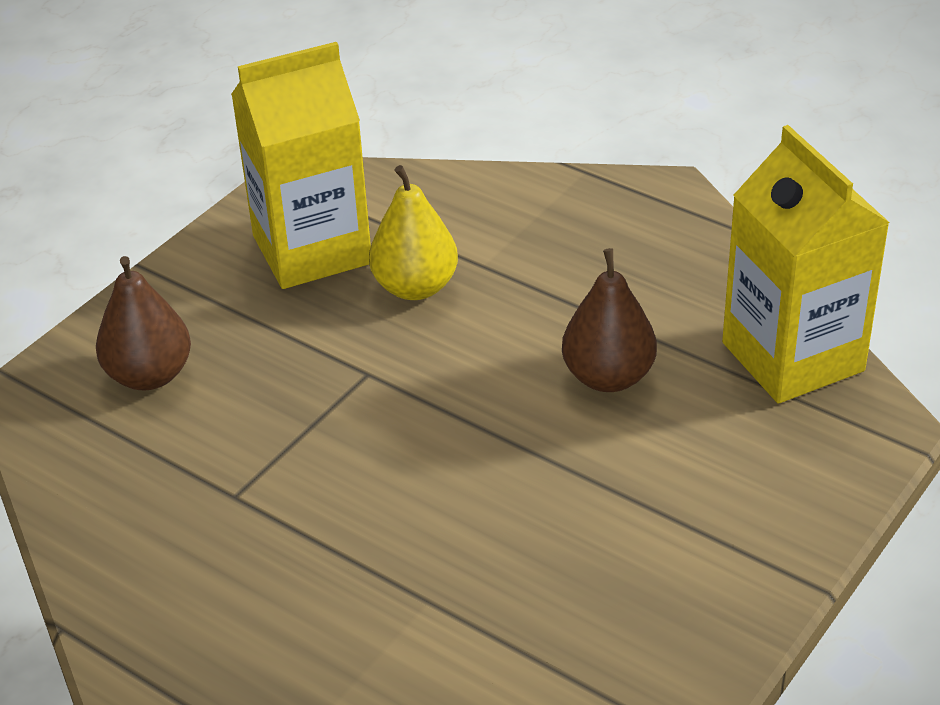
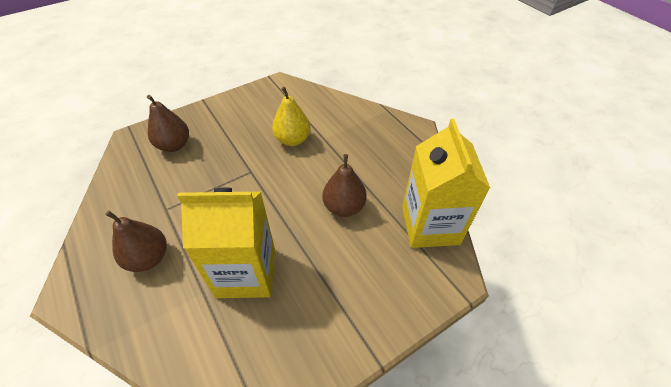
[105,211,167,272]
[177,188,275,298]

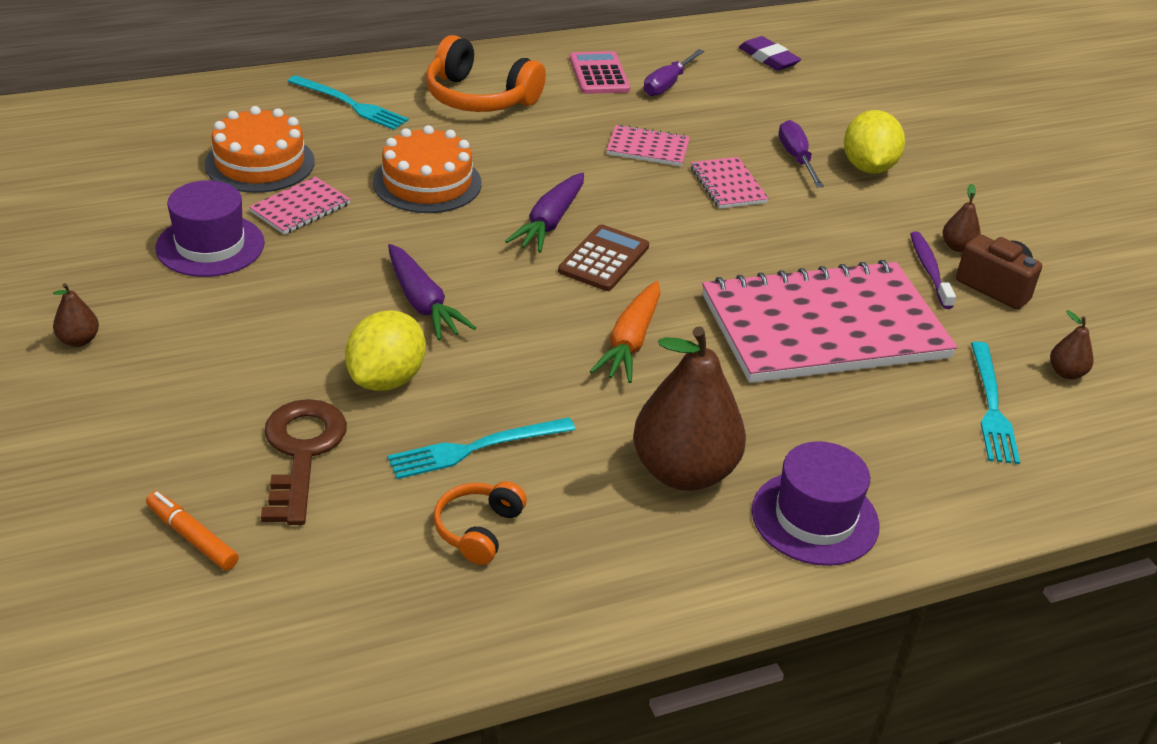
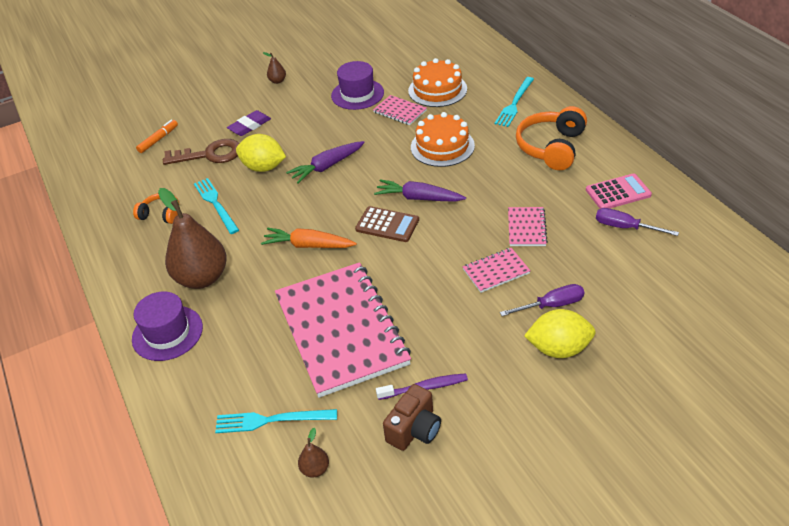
[227,110,271,136]
[942,184,981,252] (first image)

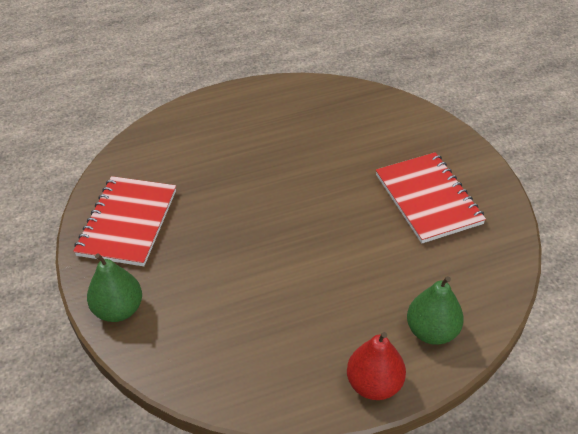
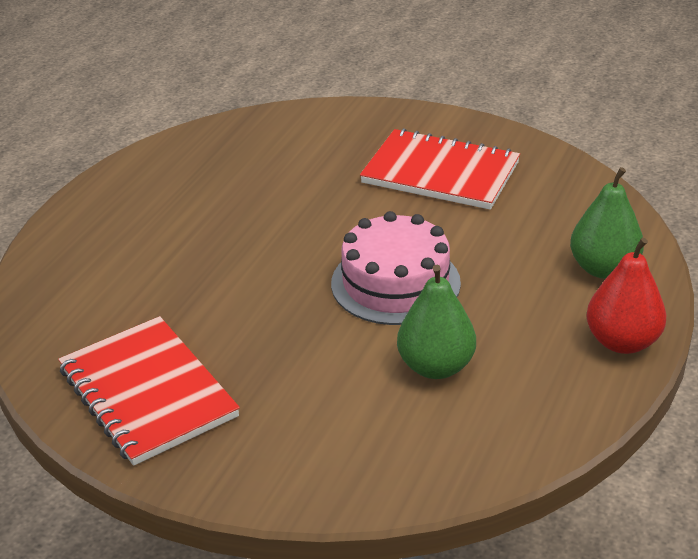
[331,211,461,325]
[397,265,476,379]

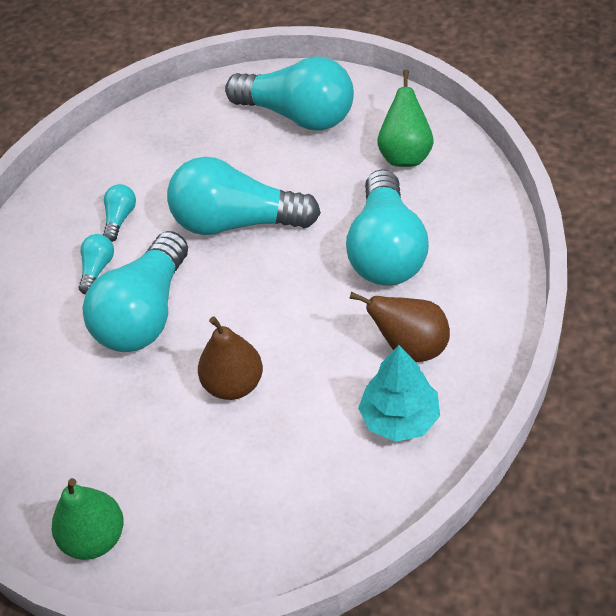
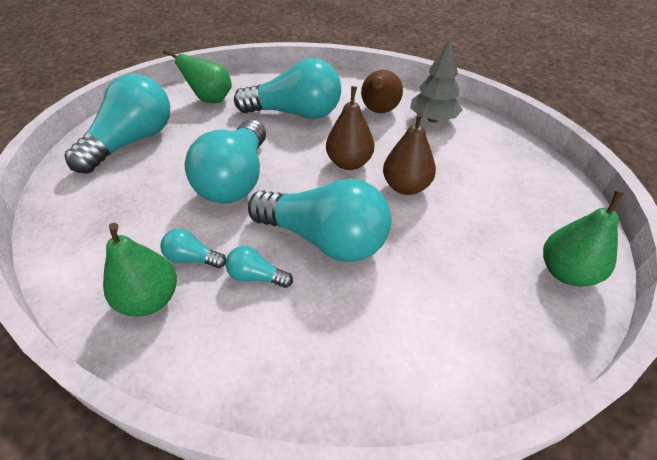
[103,223,177,316]
[326,86,374,170]
[410,39,462,123]

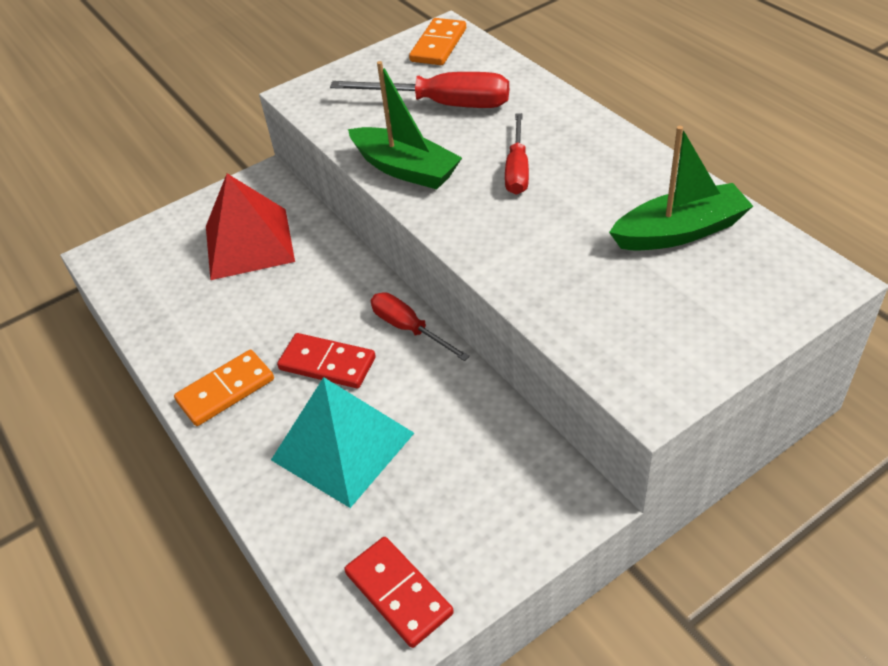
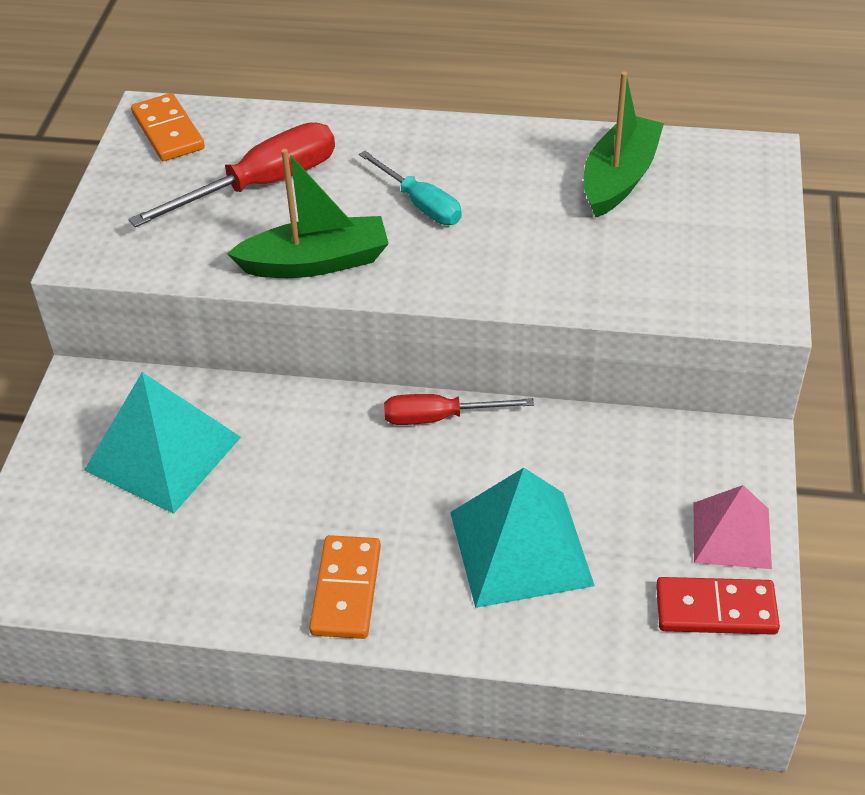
[84,372,241,514]
[359,151,462,225]
[694,485,772,569]
[277,333,376,388] (first image)

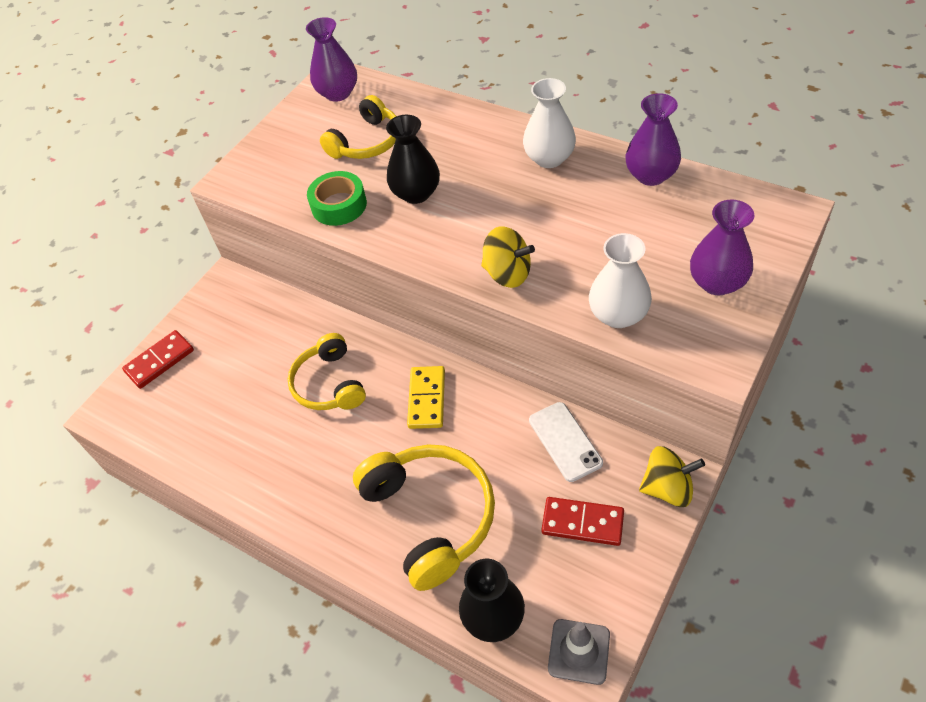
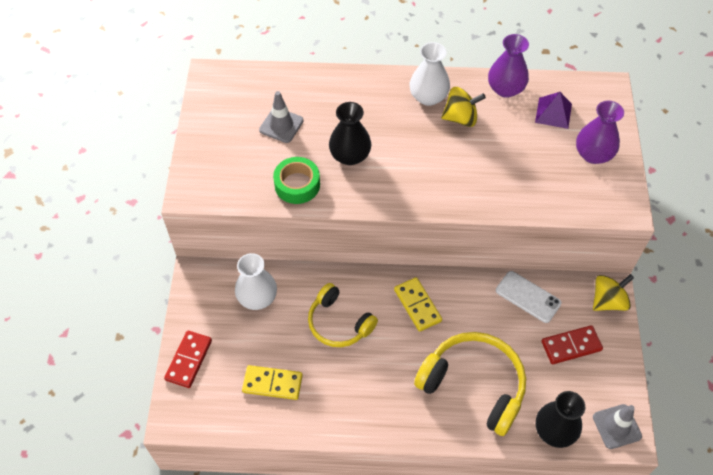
[235,253,277,310]
[242,365,303,400]
[259,91,304,143]
[441,87,486,127]
[535,92,572,129]
[306,17,357,102] (first image)

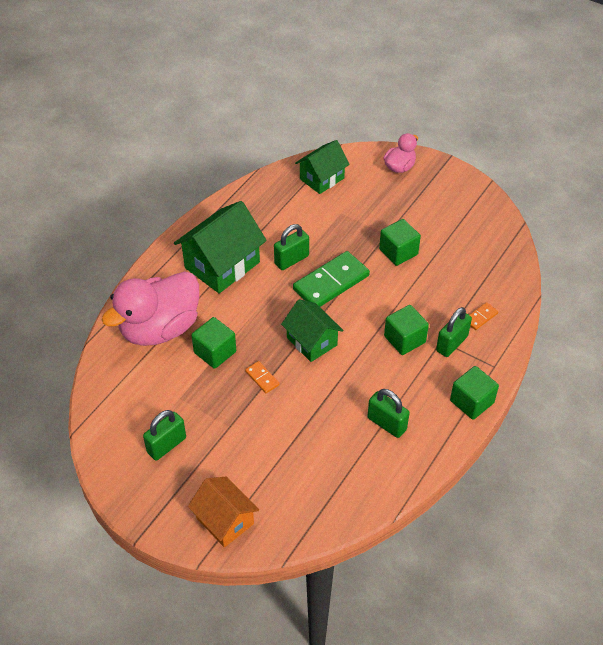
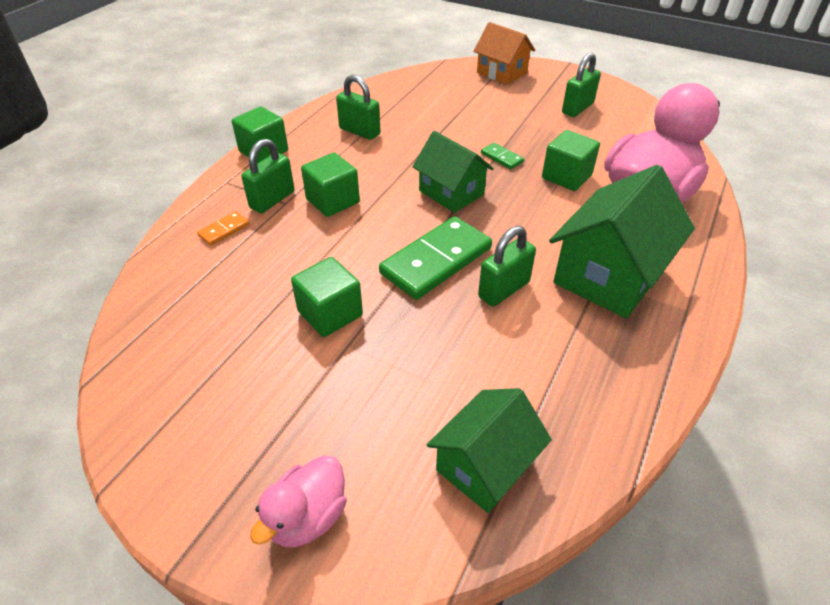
[481,143,524,170]

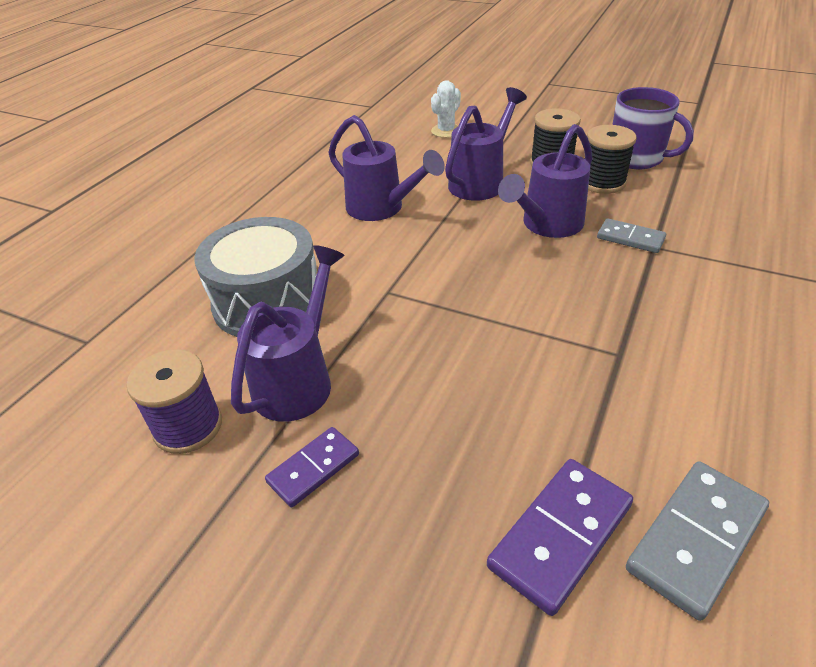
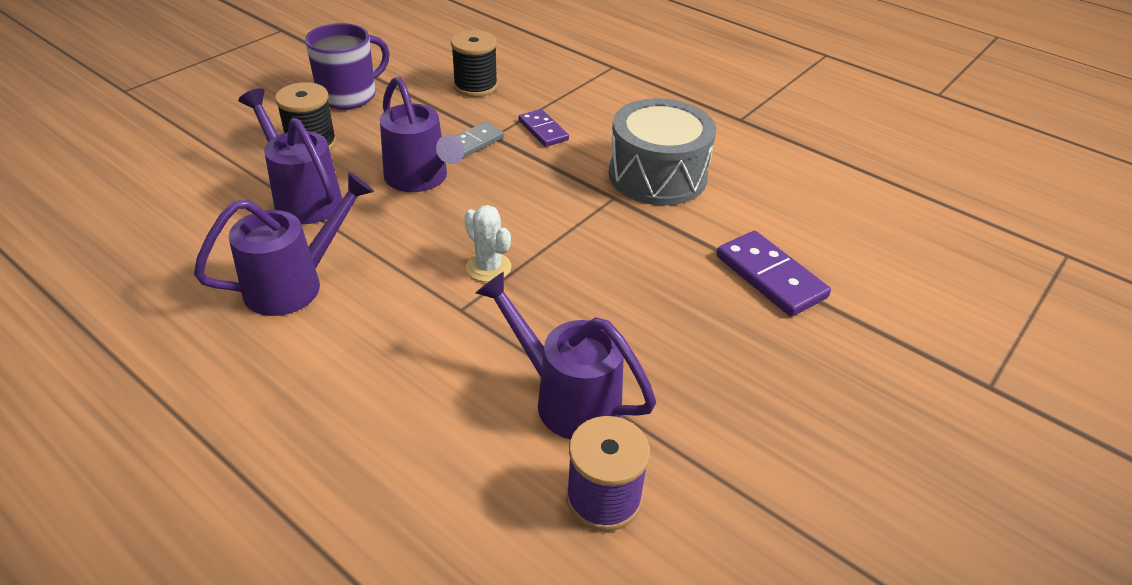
[451,30,498,97]
[464,205,511,282]
[518,109,569,147]
[609,98,716,205]
[626,461,769,621] (first image)

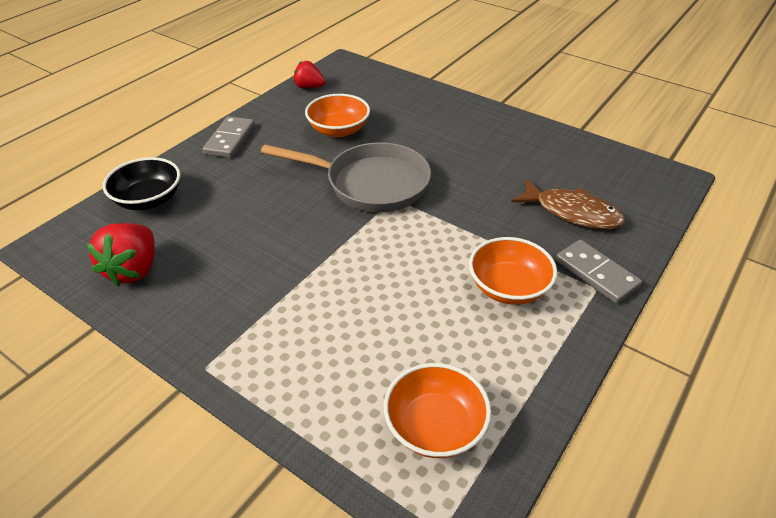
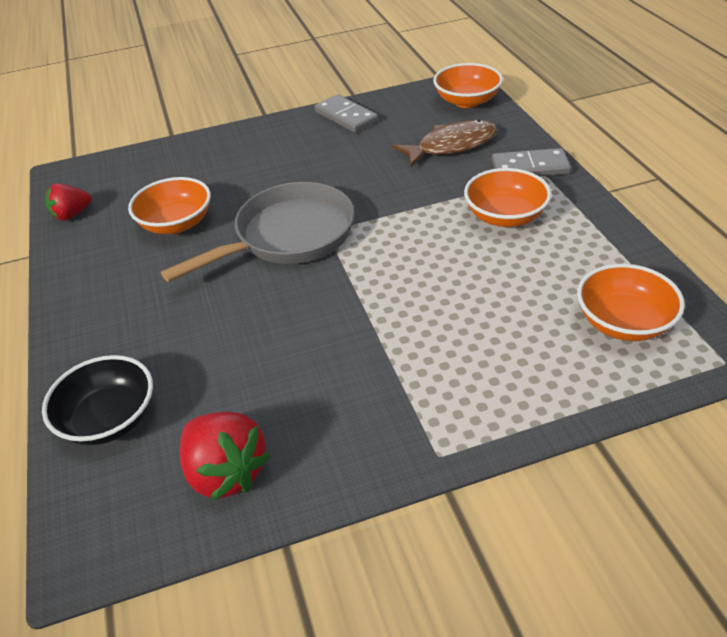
[315,94,378,133]
[433,63,503,108]

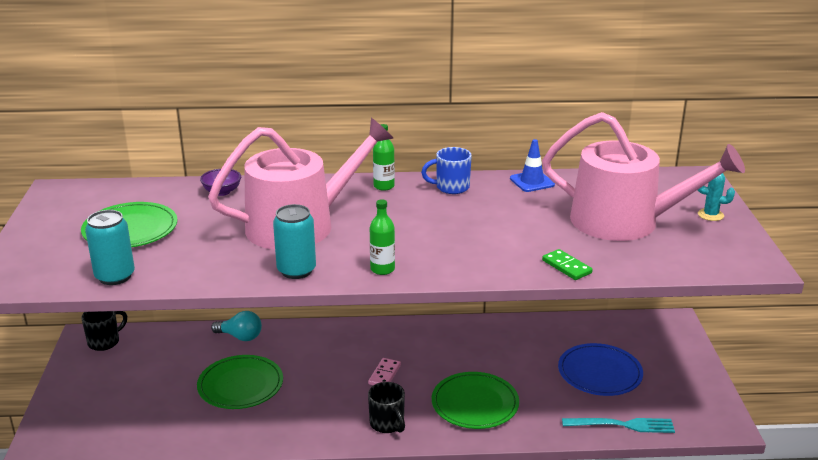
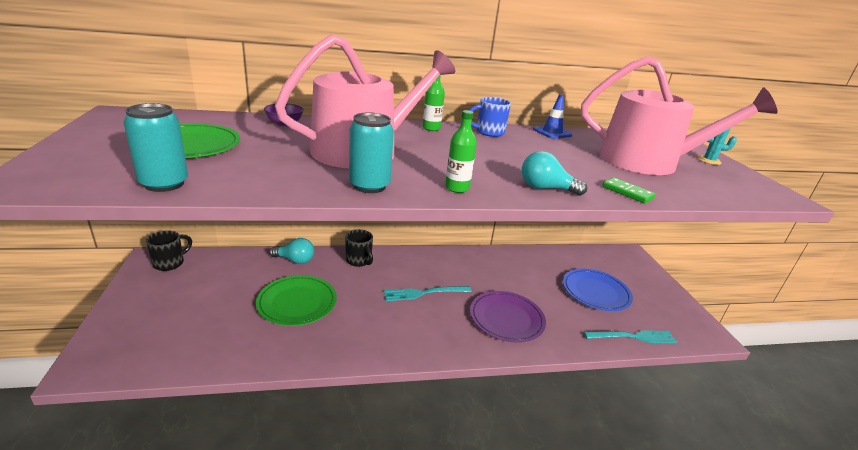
[345,229,373,267]
[384,286,472,301]
[470,291,546,343]
[522,151,587,196]

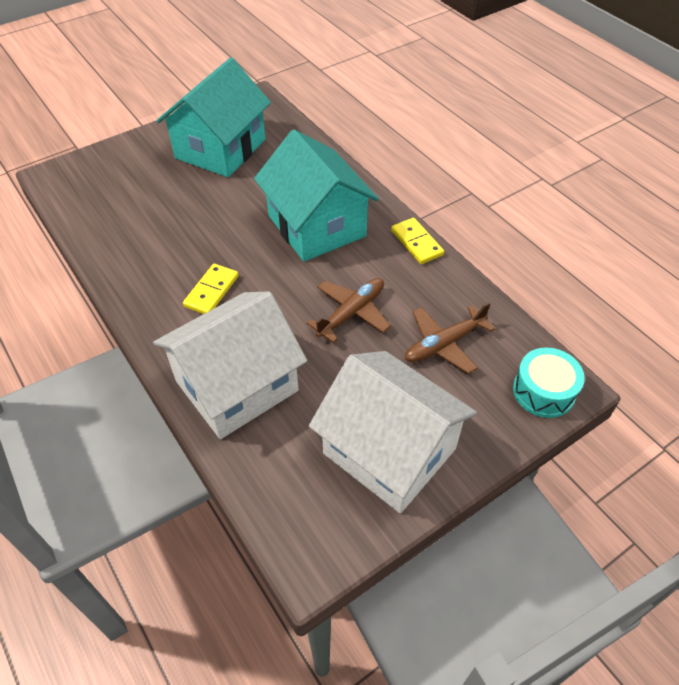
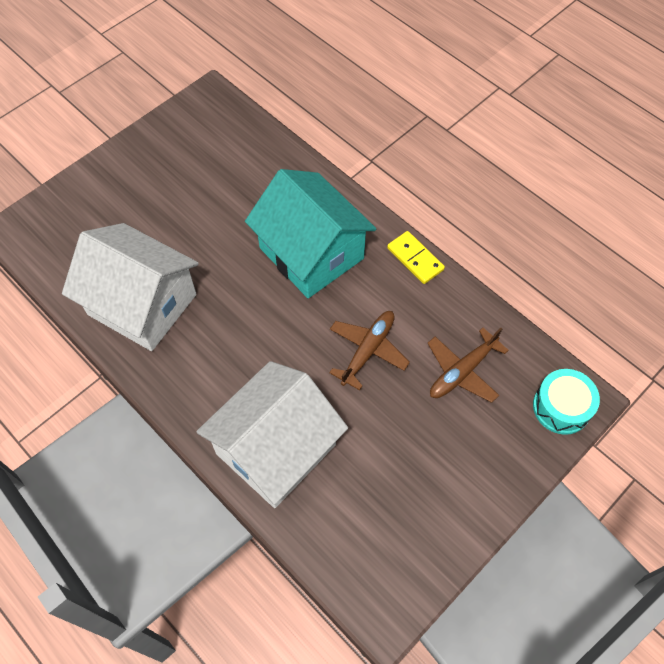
[62,223,199,351]
[156,57,271,177] (first image)
[183,264,239,314] (first image)

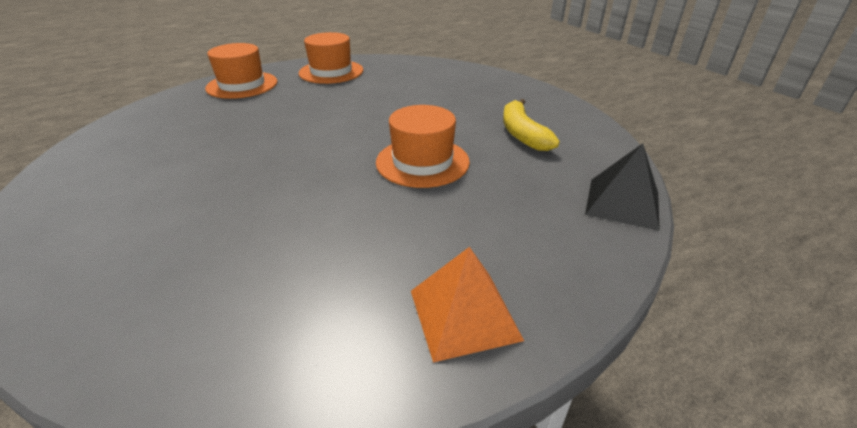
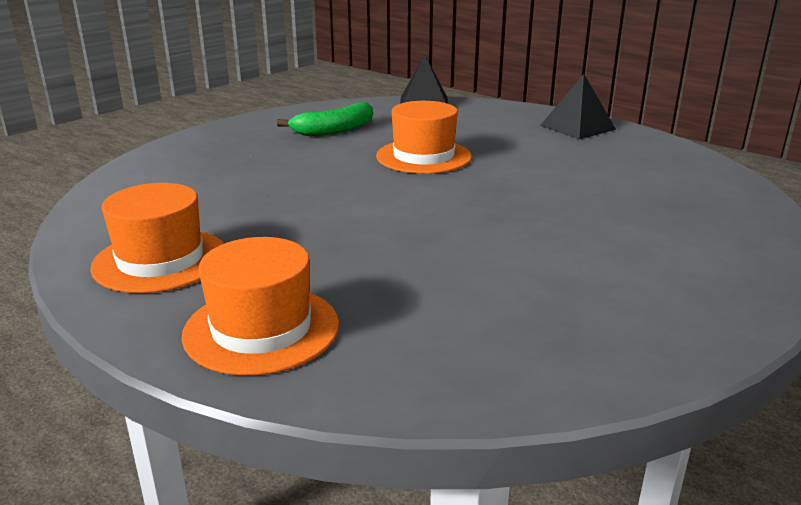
[277,102,373,136]
[540,74,616,139]

